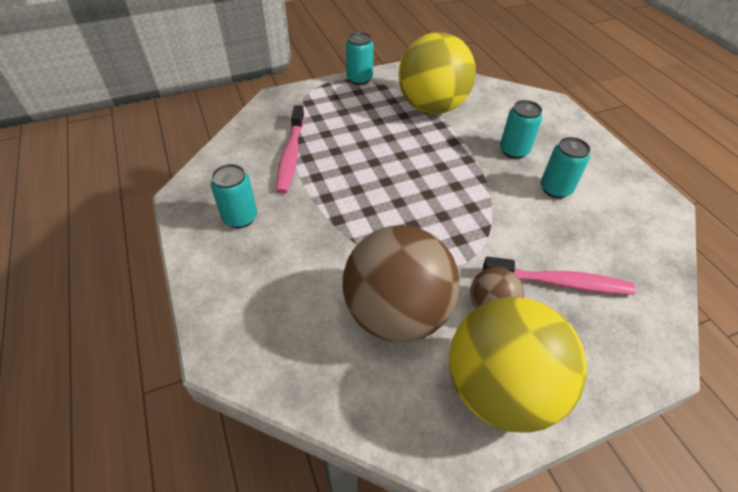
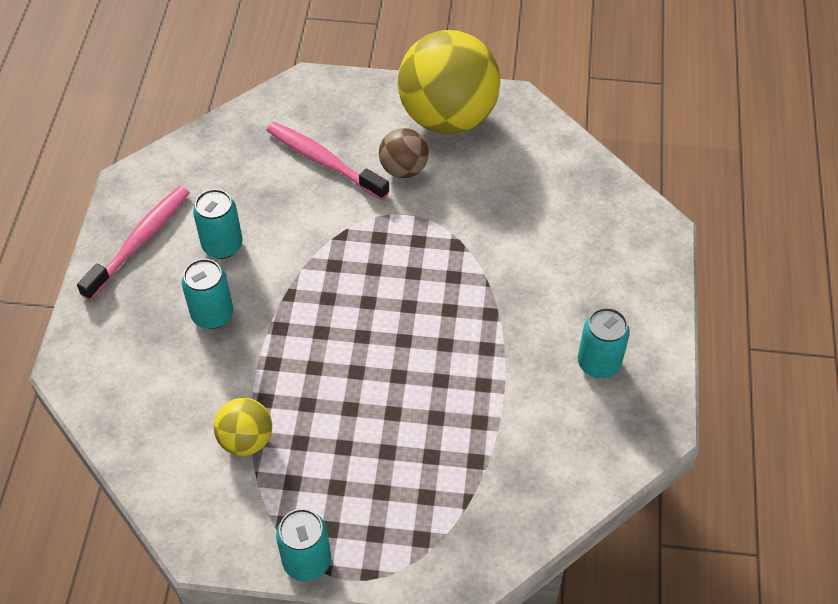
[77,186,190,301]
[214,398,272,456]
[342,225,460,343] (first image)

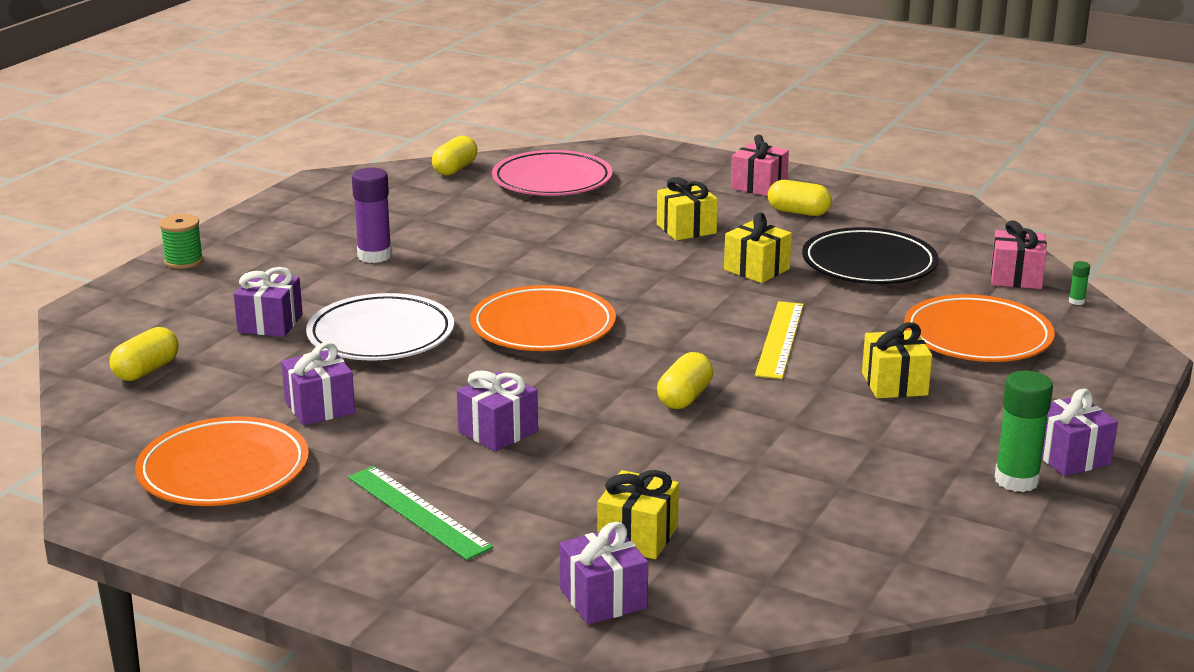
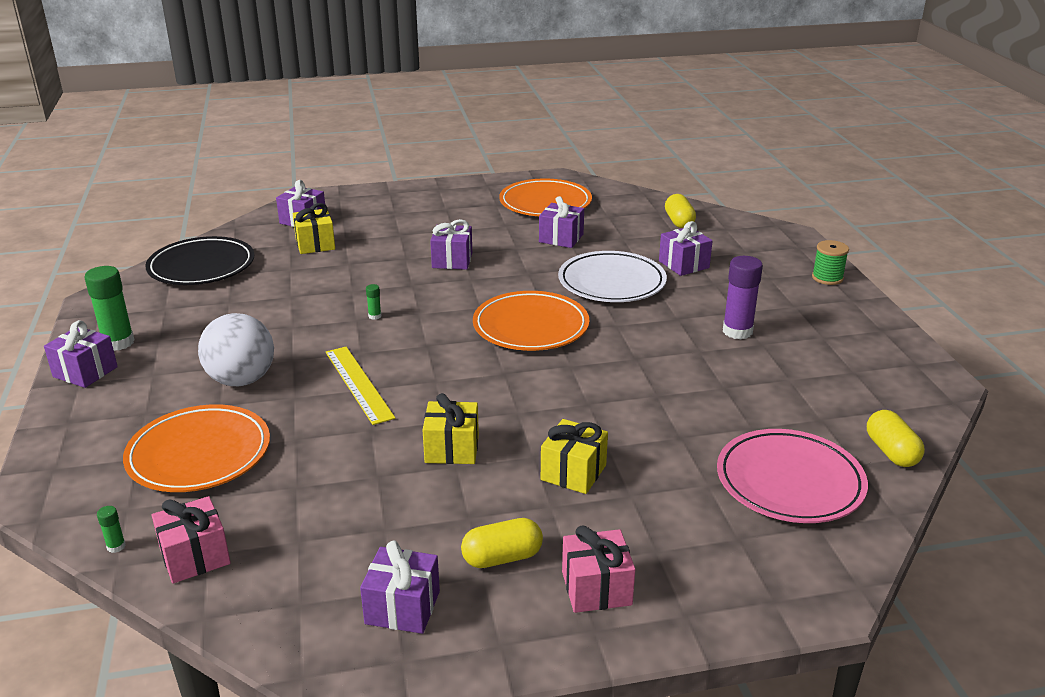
[145,236,254,285]
[198,313,274,386]
[360,540,440,634]
[366,284,381,320]
[348,466,493,560] (first image)

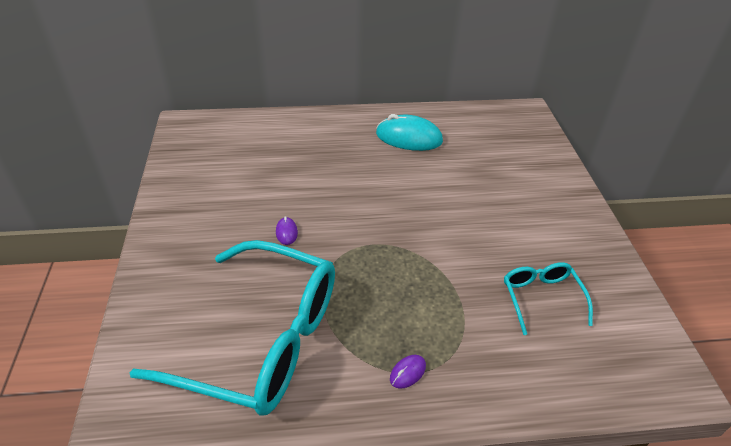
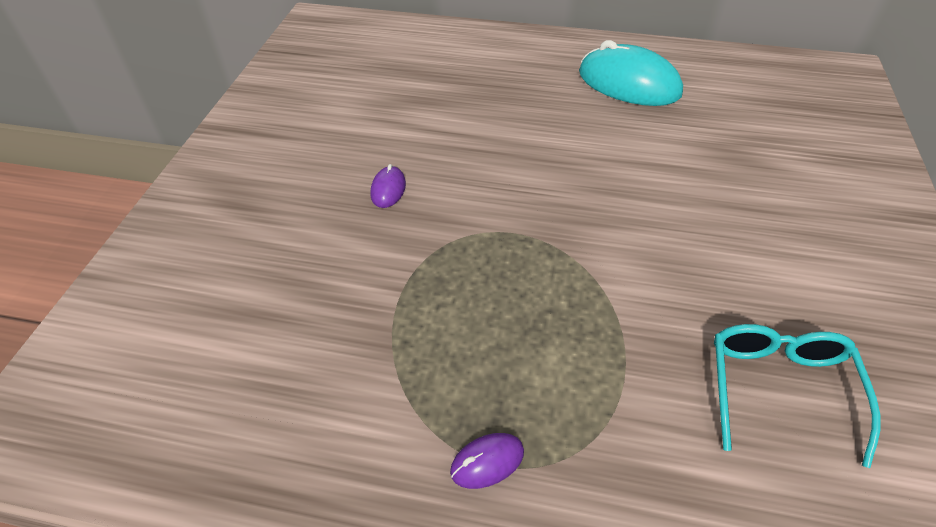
[130,240,335,416] (first image)

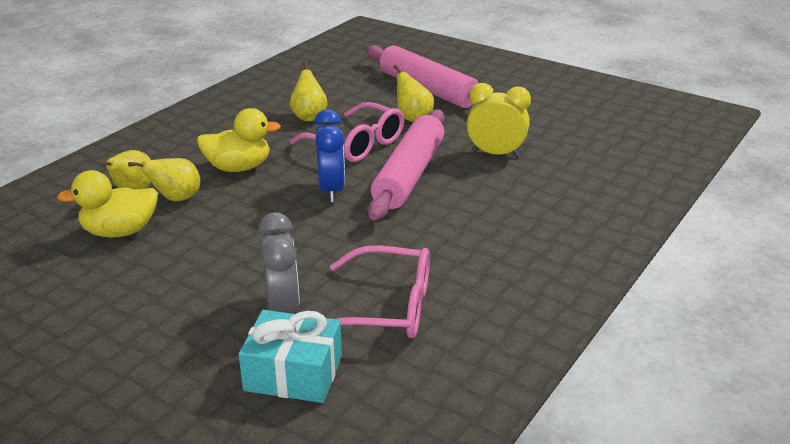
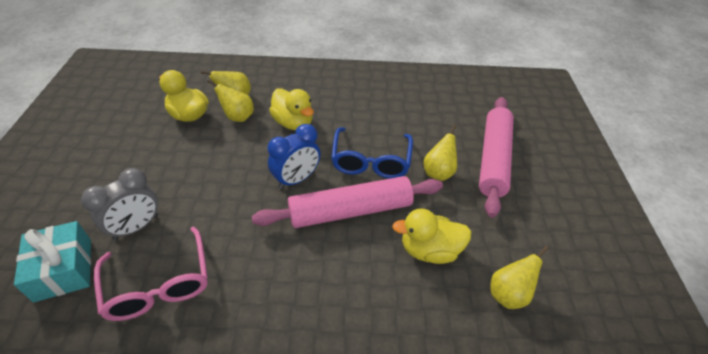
[331,127,413,179]
[392,208,472,264]
[490,246,549,309]

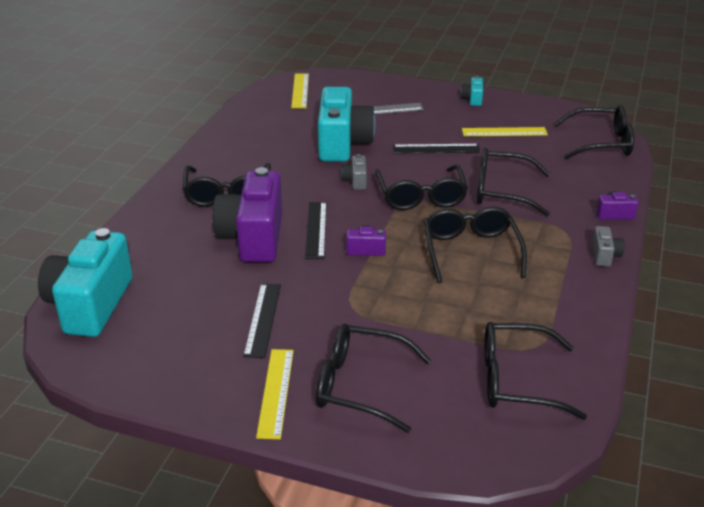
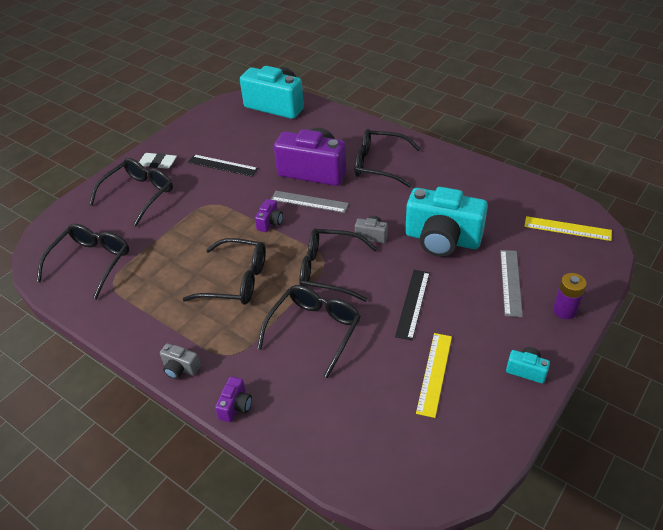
[139,153,177,169]
[271,191,349,213]
[553,273,587,319]
[554,105,634,159] (first image)

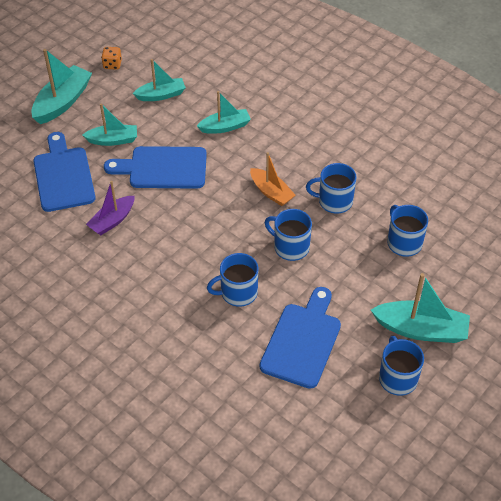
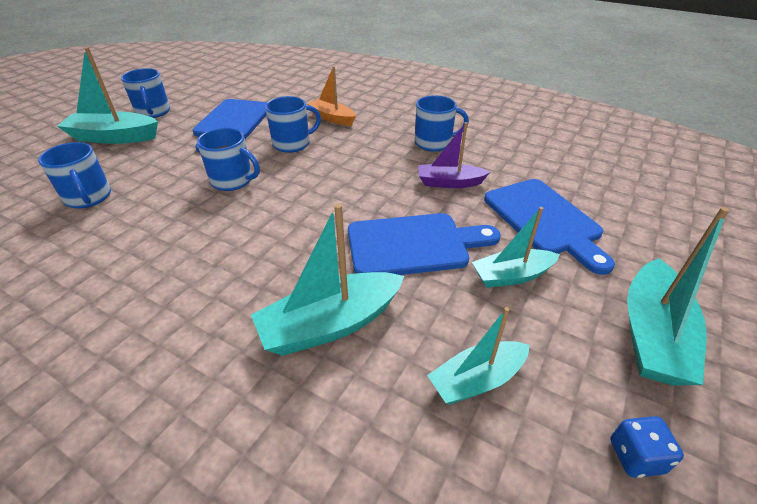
[251,203,405,356]
[308,66,356,125]
[415,95,469,152]
[418,122,490,188]
[611,416,684,478]

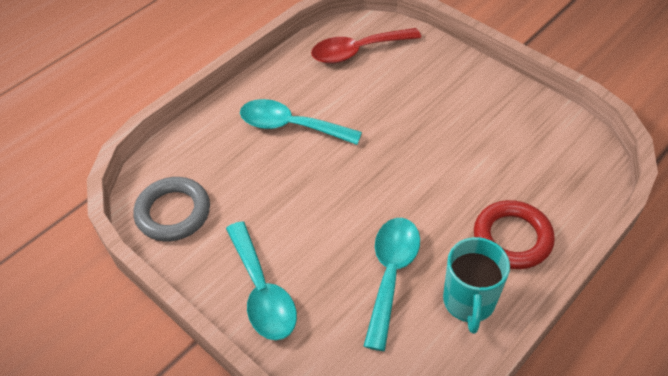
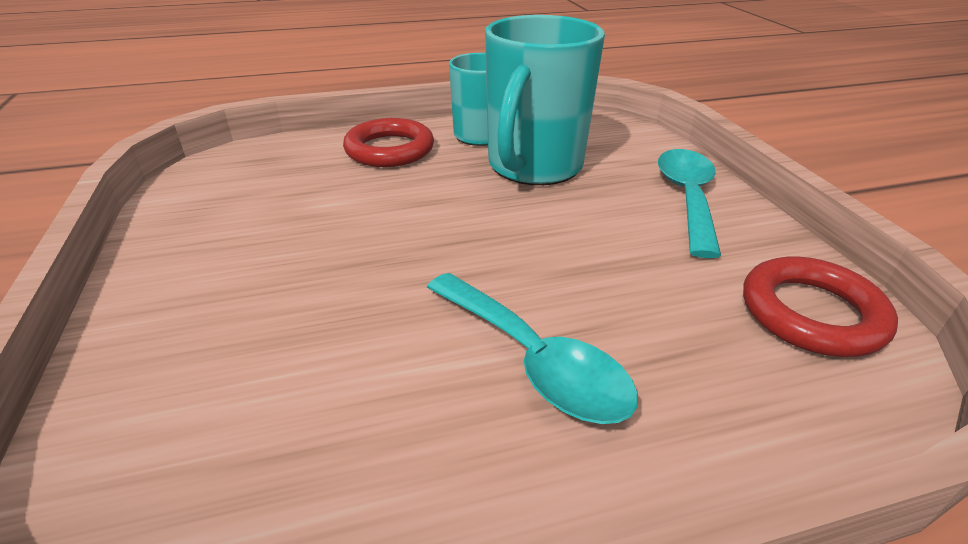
[485,15,605,185]
[743,256,898,357]
[311,28,421,64] (first image)

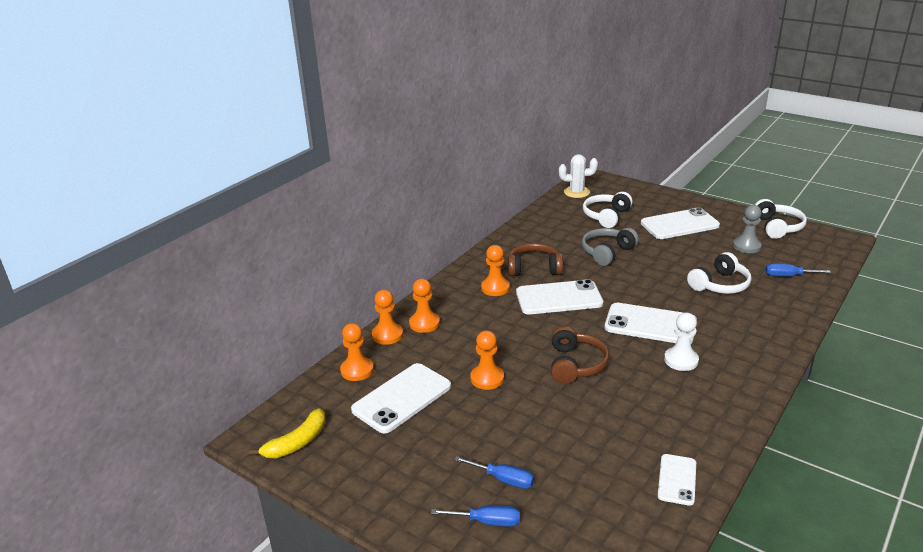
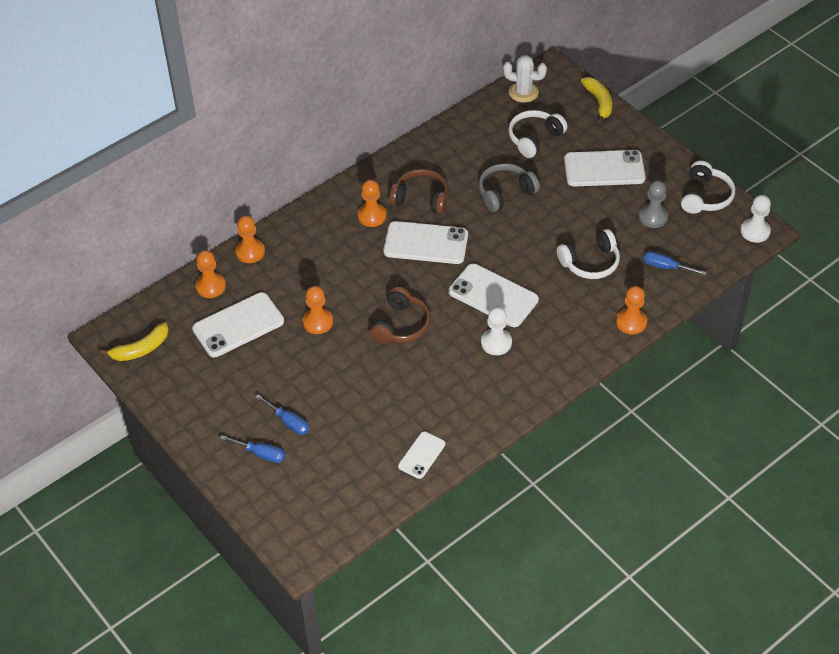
[581,77,612,124]
[616,286,647,334]
[741,195,771,243]

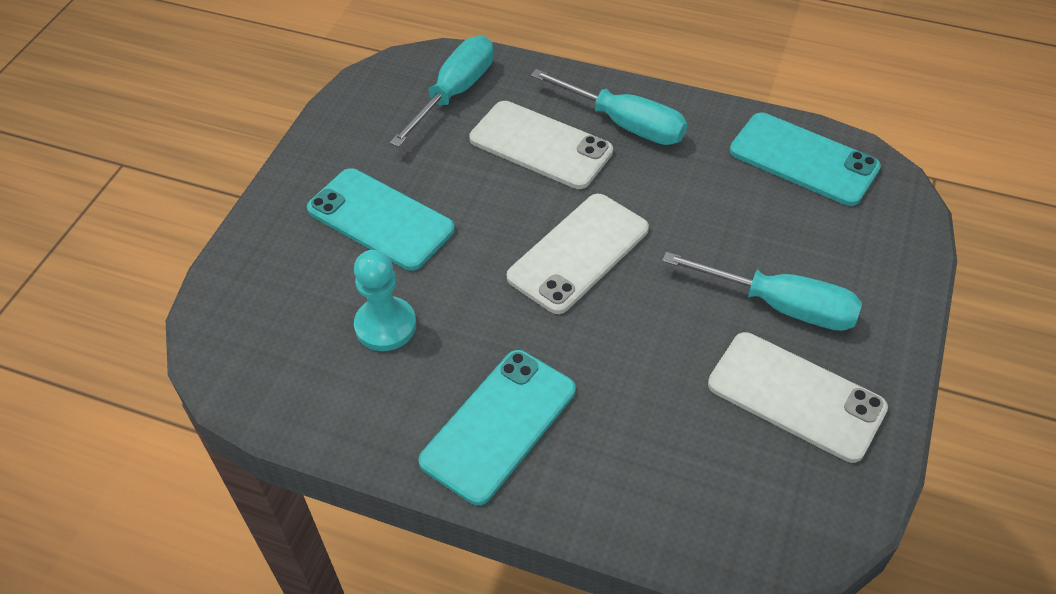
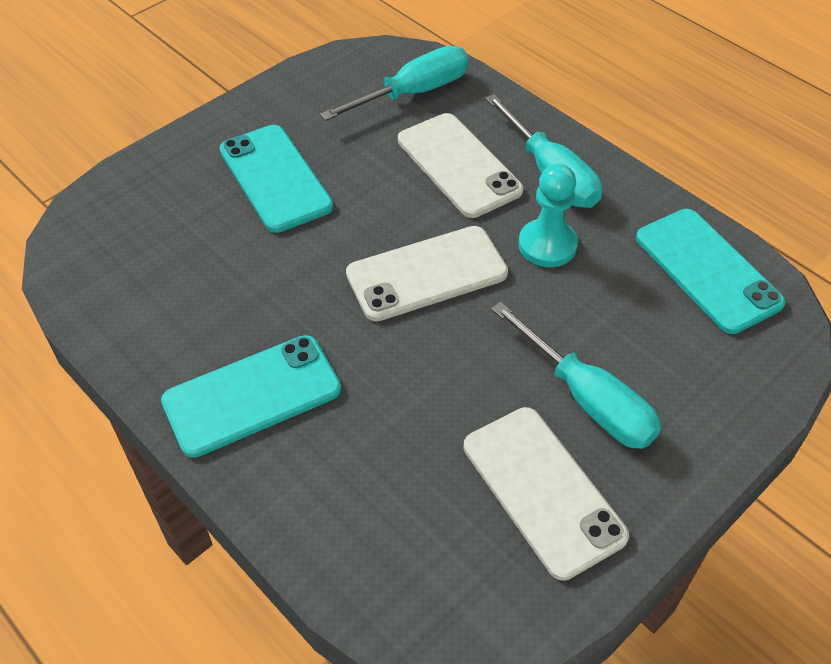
[518,164,578,267]

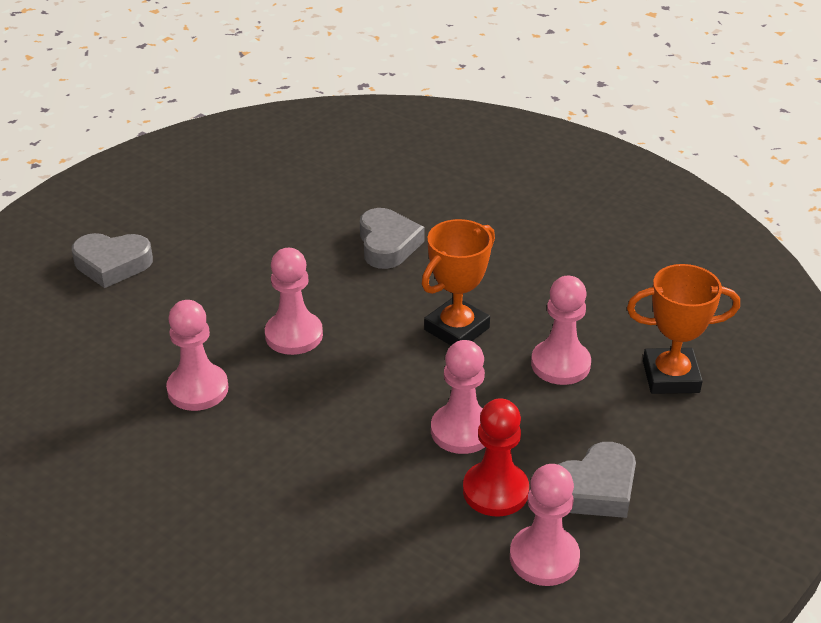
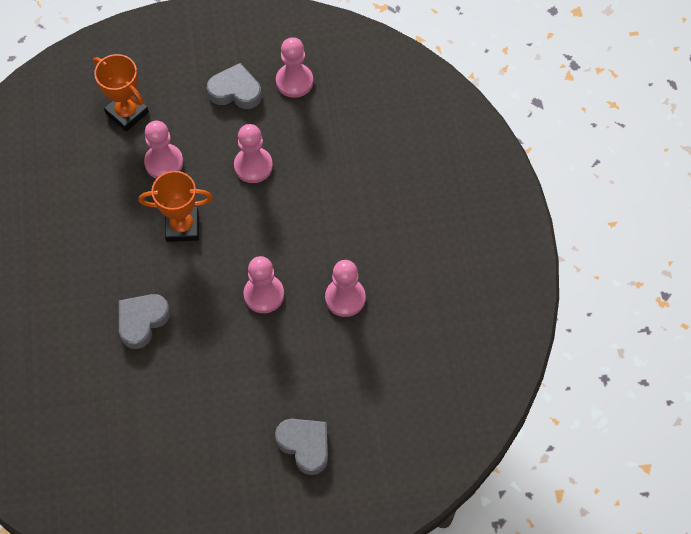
[463,398,529,517] (first image)

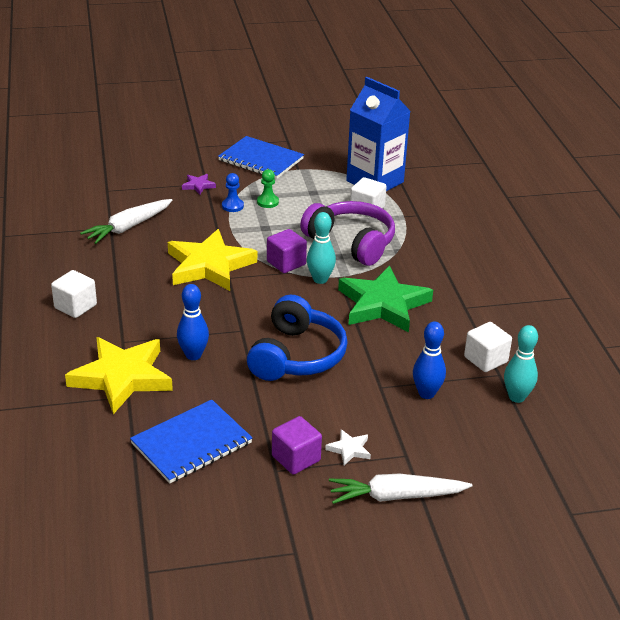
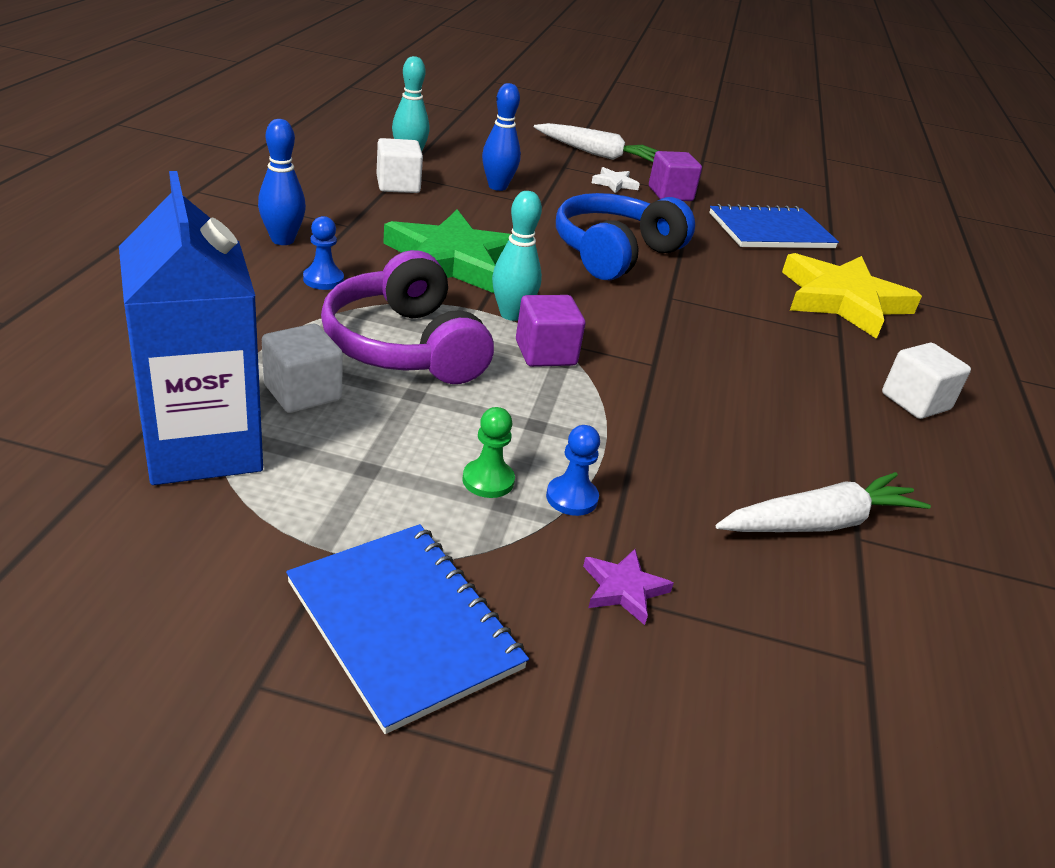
[258,119,306,245]
[303,216,344,290]
[168,229,257,291] (first image)

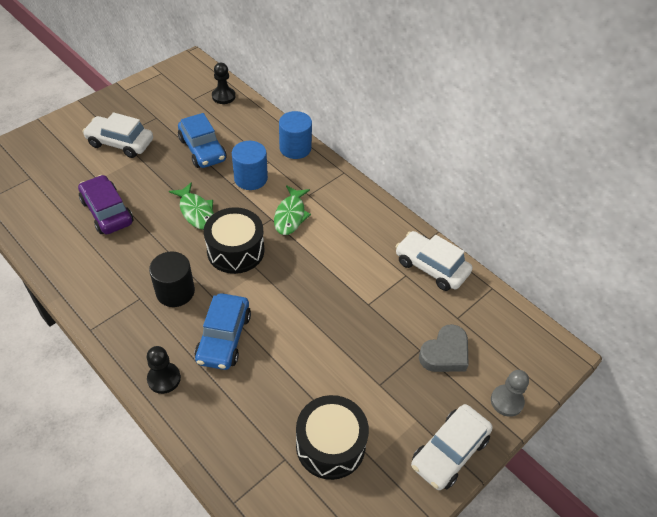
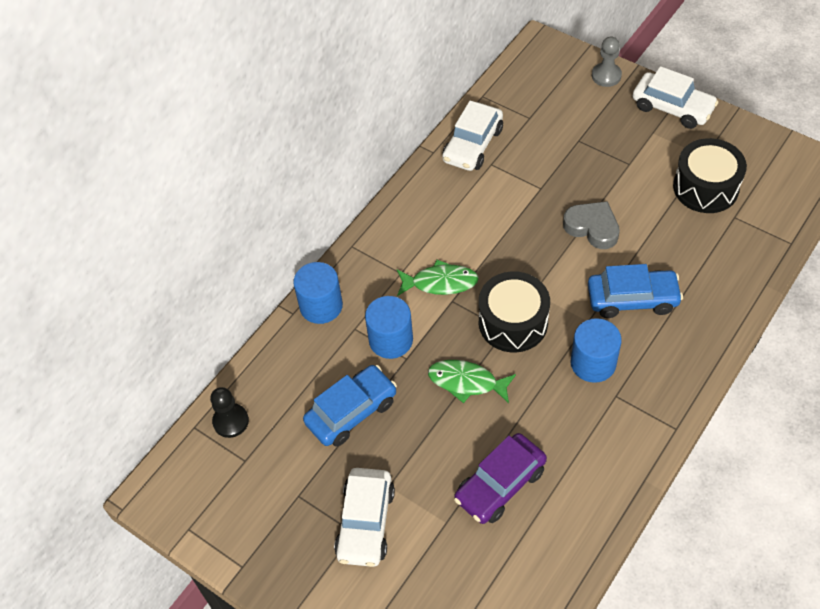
[428,360,516,403]
[563,201,620,249]
[570,318,622,383]
[147,346,181,394] (first image)

